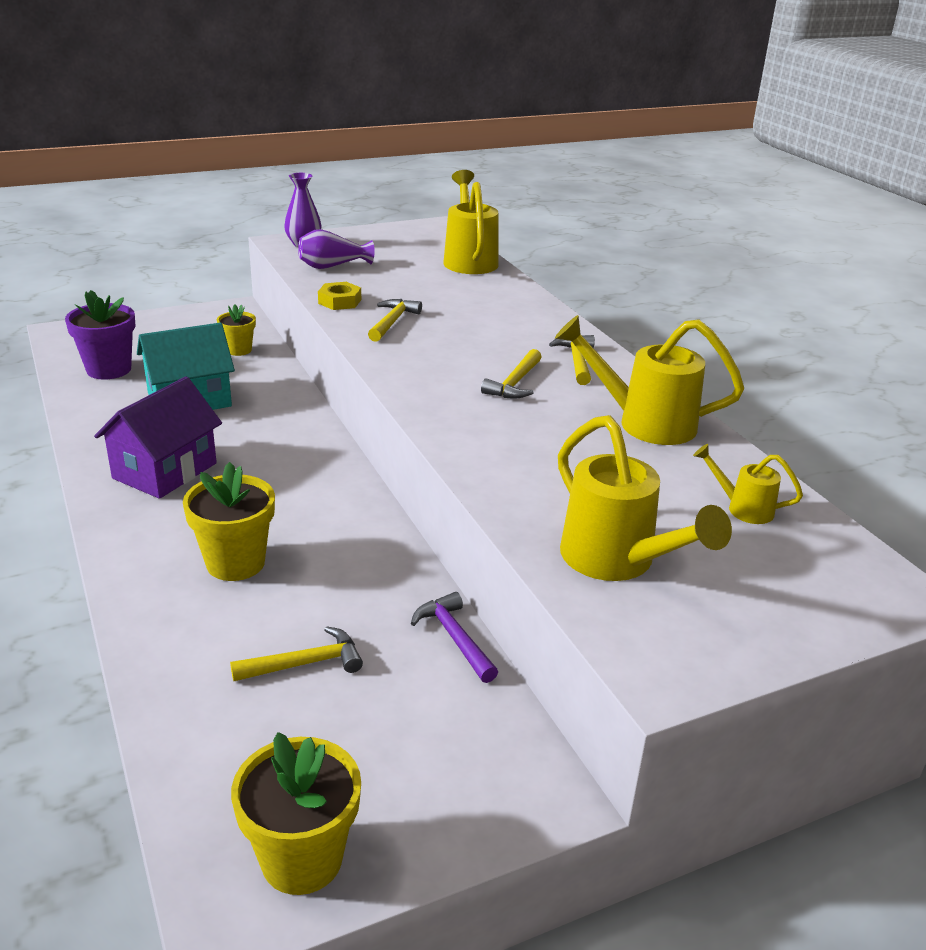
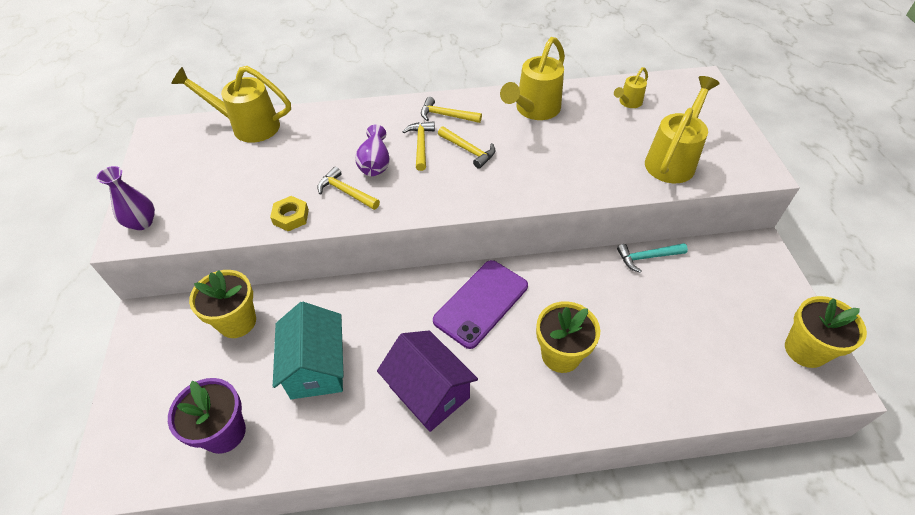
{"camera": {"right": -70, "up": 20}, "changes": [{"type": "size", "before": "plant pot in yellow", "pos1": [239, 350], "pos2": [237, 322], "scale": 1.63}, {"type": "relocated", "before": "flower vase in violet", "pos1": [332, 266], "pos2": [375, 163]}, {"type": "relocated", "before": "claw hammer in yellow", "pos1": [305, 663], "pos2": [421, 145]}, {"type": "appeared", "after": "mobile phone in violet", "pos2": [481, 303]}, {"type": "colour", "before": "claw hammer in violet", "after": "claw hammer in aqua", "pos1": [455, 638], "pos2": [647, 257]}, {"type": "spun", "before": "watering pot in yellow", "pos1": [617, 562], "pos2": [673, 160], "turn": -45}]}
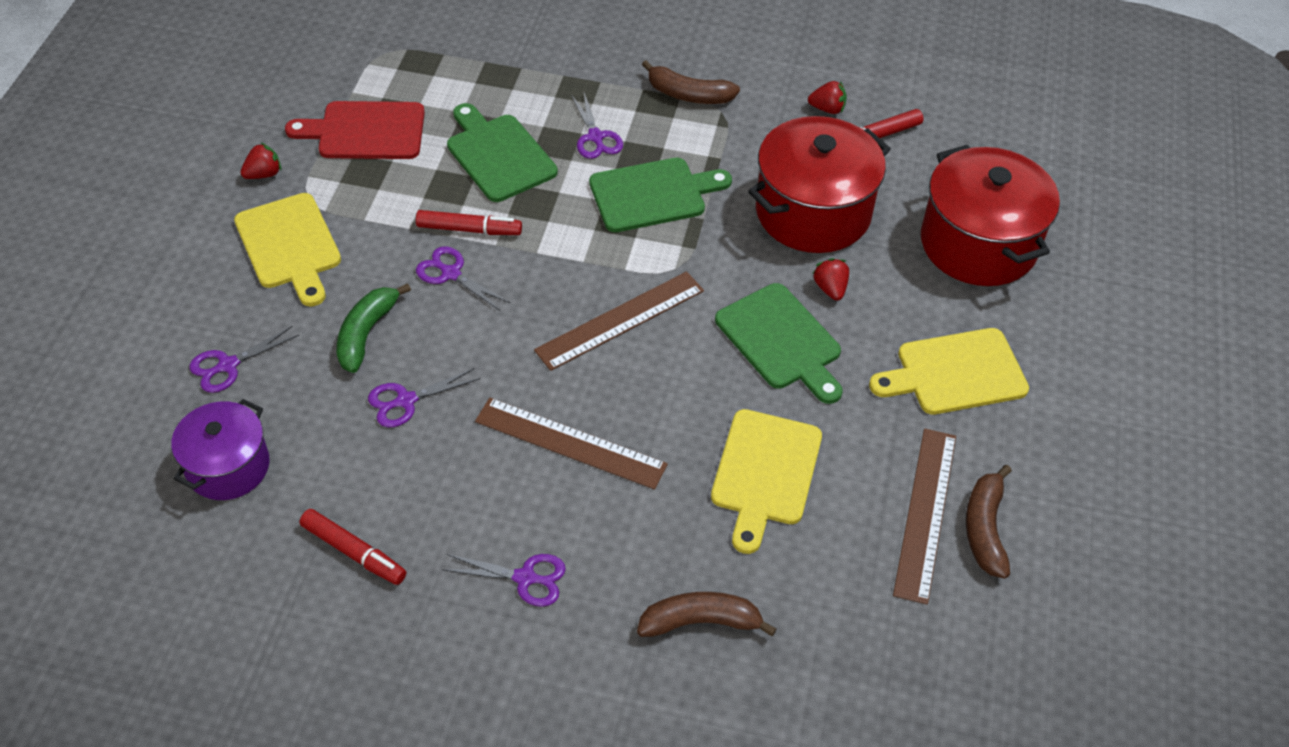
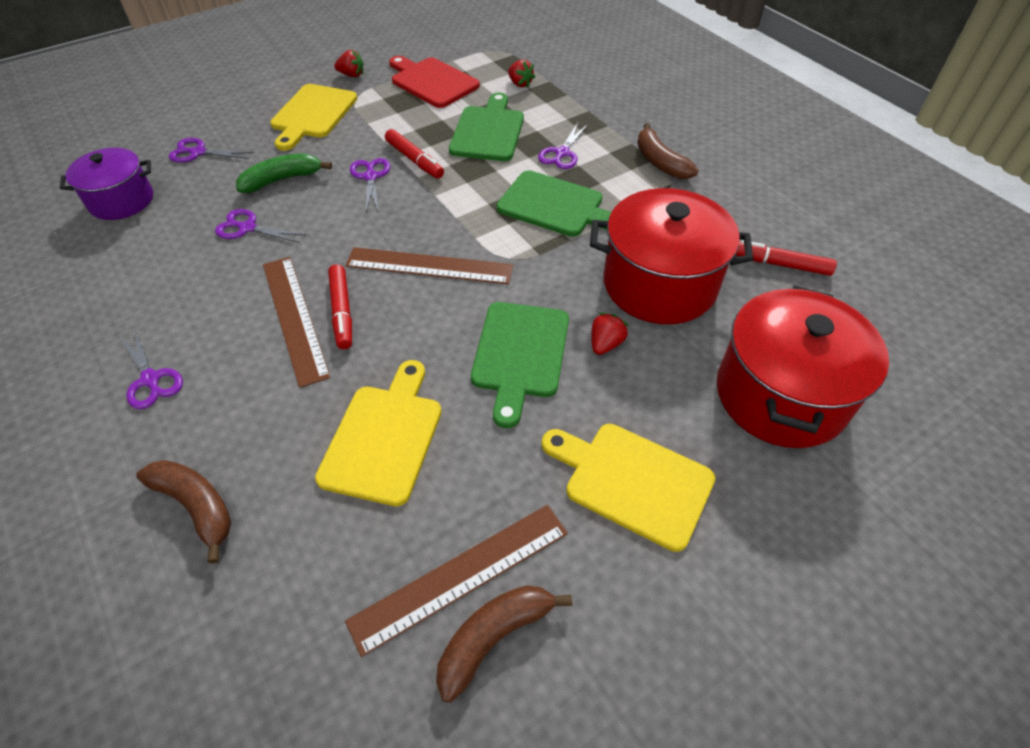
{"camera": {"right": 45, "up": 0}, "changes": [{"type": "spun", "before": "cutting board in yellow", "pos1": [765, 473], "pos2": [384, 437], "turn": 135}, {"type": "relocated", "before": "marker in crimson", "pos1": [353, 552], "pos2": [342, 311]}, {"type": "relocated", "before": "berry in crimson", "pos1": [827, 109], "pos2": [520, 84]}]}
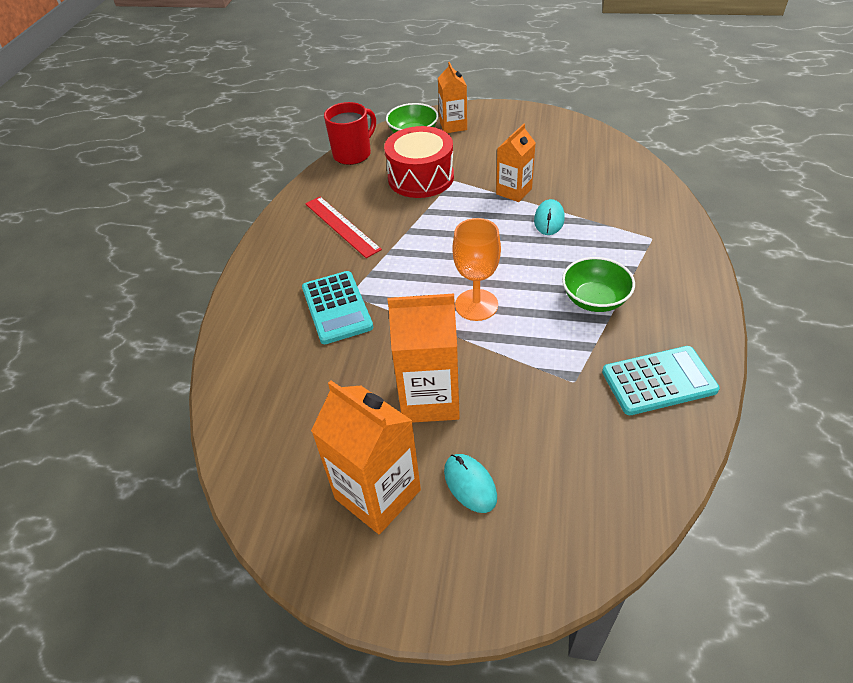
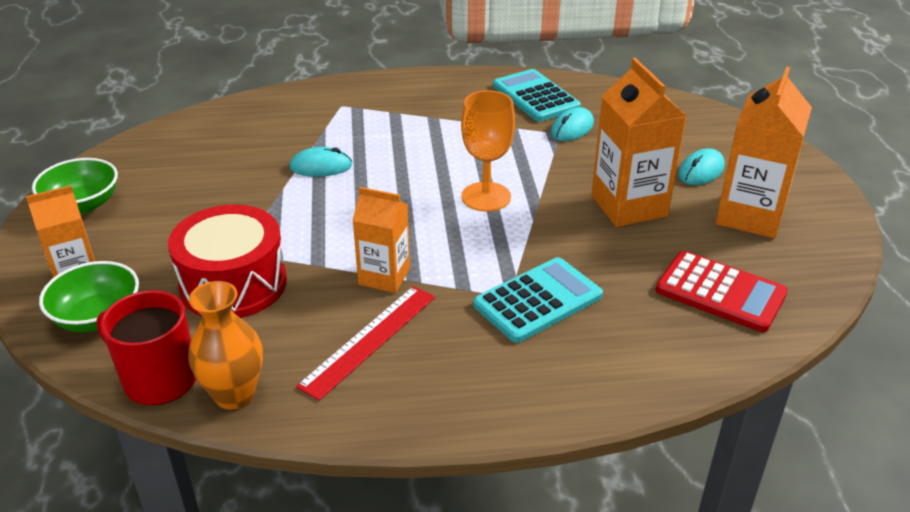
{"camera": {"right": -110, "up": -10}, "changes": [{"type": "relocated", "before": "serving bowl in emerald", "pos1": [594, 299], "pos2": [82, 205]}, {"type": "appeared", "after": "flower vase in bright orange", "pos2": [234, 395]}, {"type": "relocated", "before": "juice carton in bright orange", "pos1": [514, 191], "pos2": [384, 276]}, {"type": "appeared", "after": "PC mouse in aqua", "pos2": [572, 128]}, {"type": "appeared", "after": "adding machine in crimson", "pos2": [720, 292]}]}
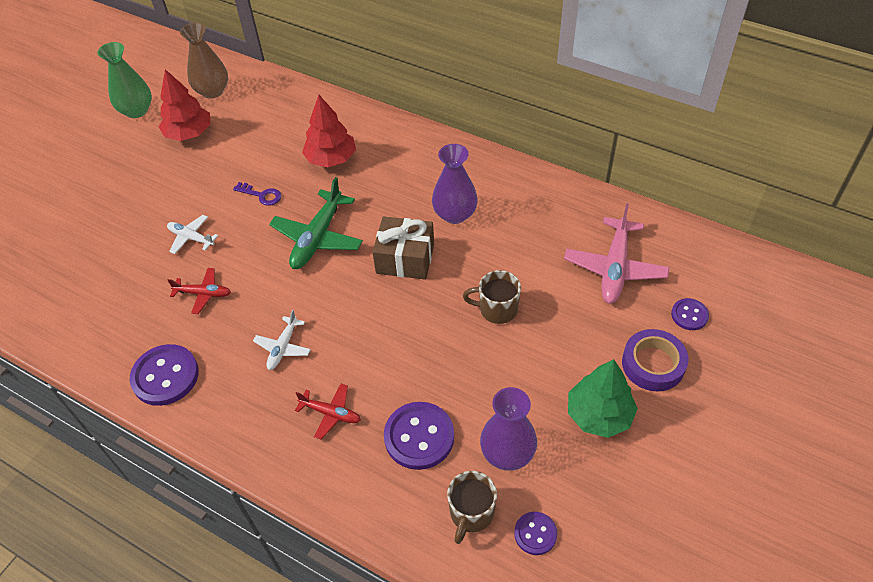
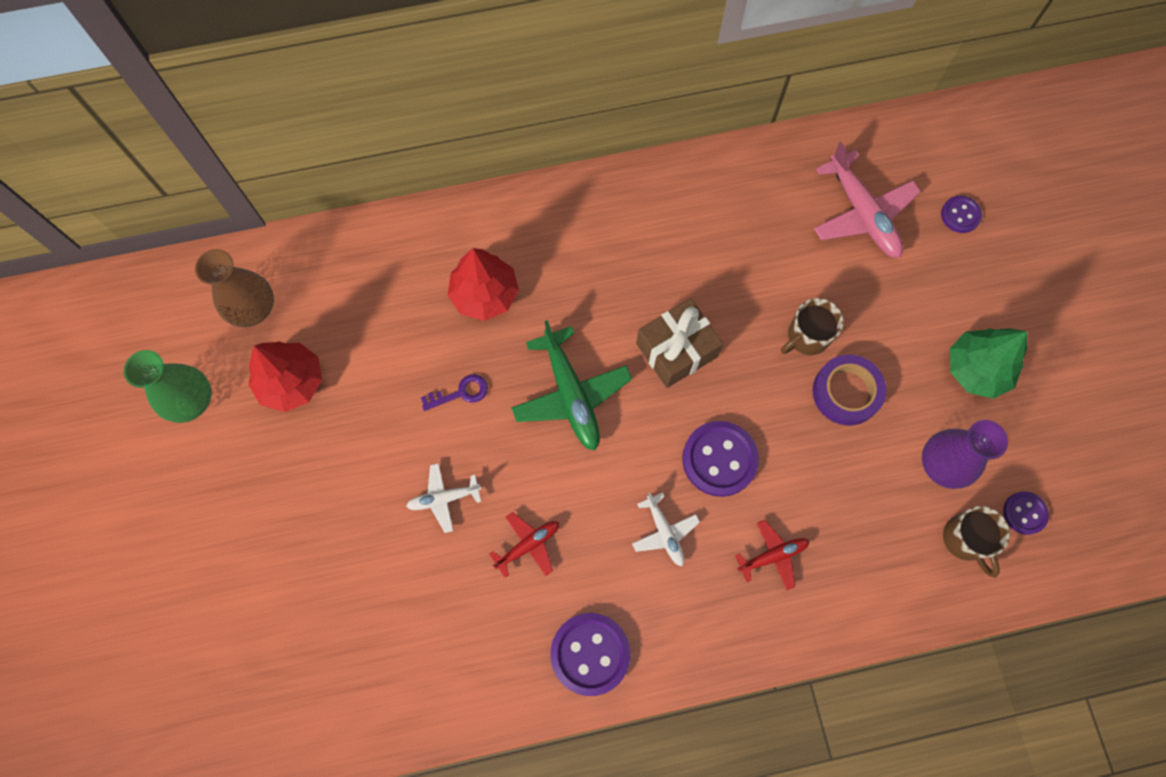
{"camera": {"right": -45, "up": 20}, "changes": [{"type": "relocated", "before": "button in violet", "pos1": [419, 437], "pos2": [719, 459]}, {"type": "relocated", "before": "tape in violet", "pos1": [653, 364], "pos2": [846, 392]}, {"type": "missing", "before": "flower vase in violet", "pos1": [455, 214]}]}
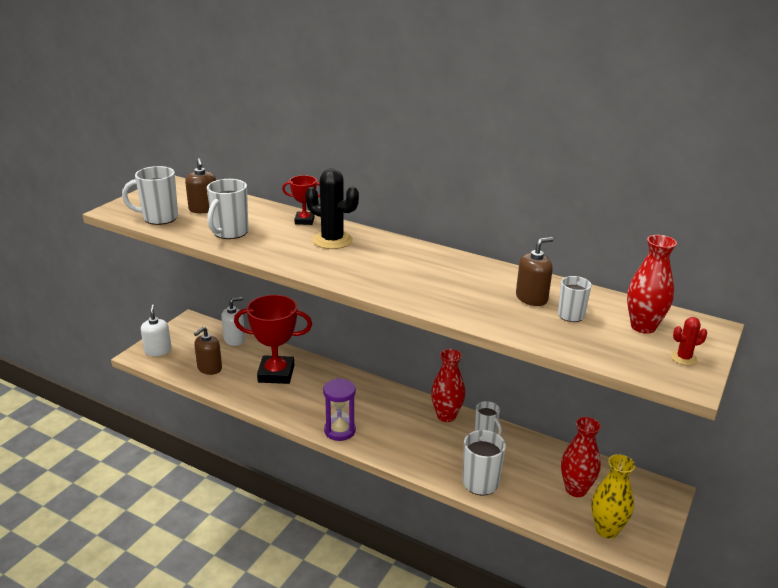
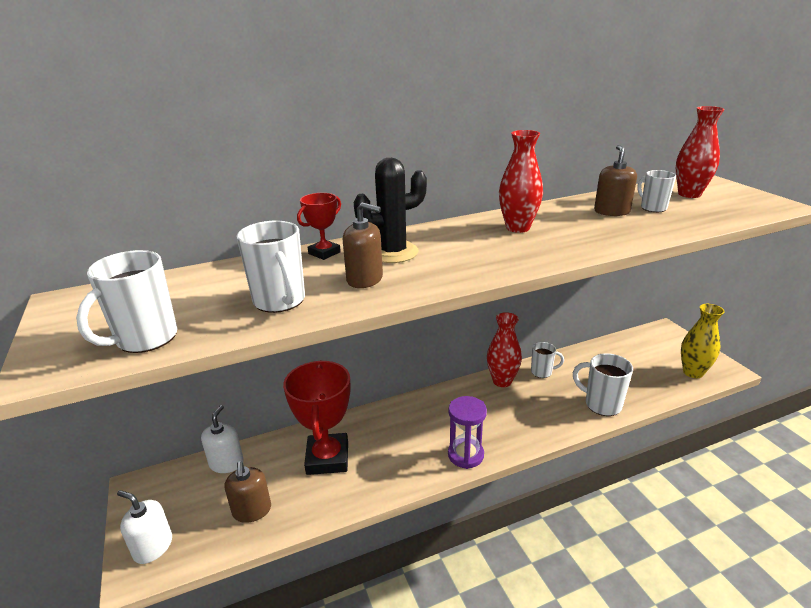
{"camera": {"right": -50, "up": 0}, "changes": [{"type": "spun", "before": "award cup in crimson", "pos1": [276, 374], "pos2": [327, 458], "turn": -45}, {"type": "relocated", "before": "soap dispenser in dark brown", "pos1": [203, 209], "pos2": [365, 279]}, {"type": "relocated", "before": "flower vase in crimson", "pos1": [576, 489], "pos2": [517, 228]}, {"type": "missing", "before": "saguaro cactus in crimson", "pos1": [683, 358]}]}
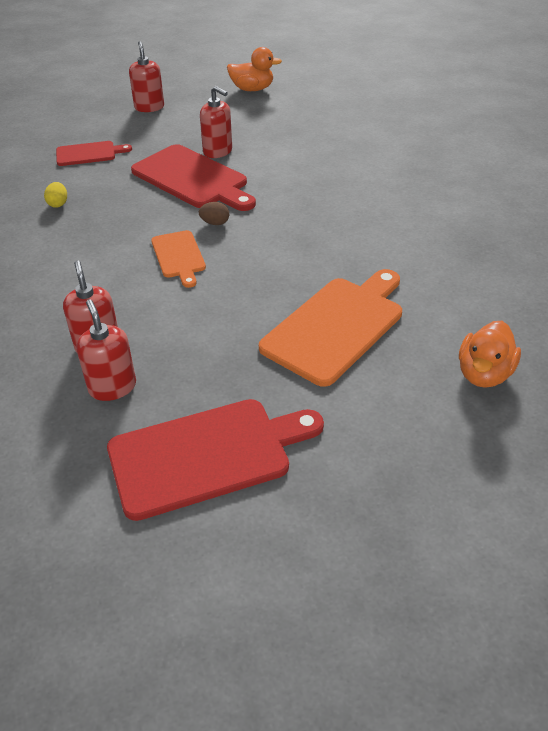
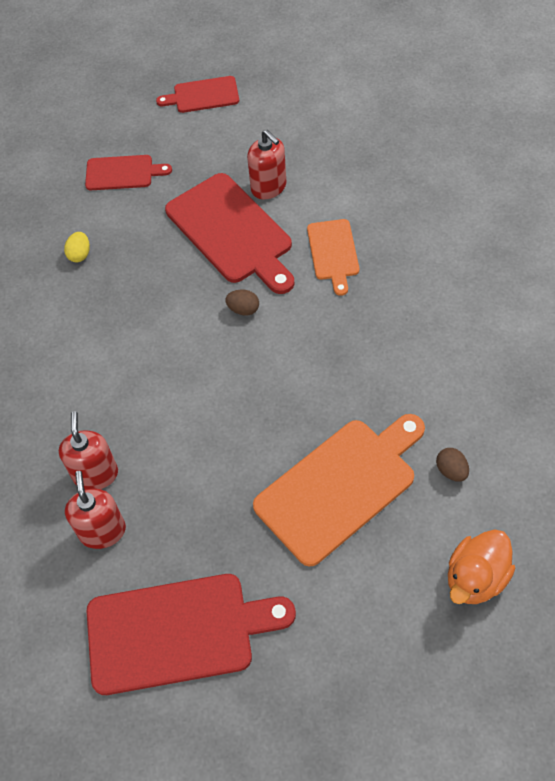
{"camera": {"right": 15, "up": 15}, "changes": [{"type": "exchanged", "before": "soap dispenser in crimson", "after": "cutting board in crimson", "pos1": [149, 107], "pos2": [203, 95]}, {"type": "relocated", "before": "cutting board in bright orange", "pos1": [179, 256], "pos2": [333, 253]}, {"type": "appeared", "after": "egg in dark brown", "pos2": [451, 471]}, {"type": "missing", "before": "duck in bright orange", "pos1": [252, 89]}]}
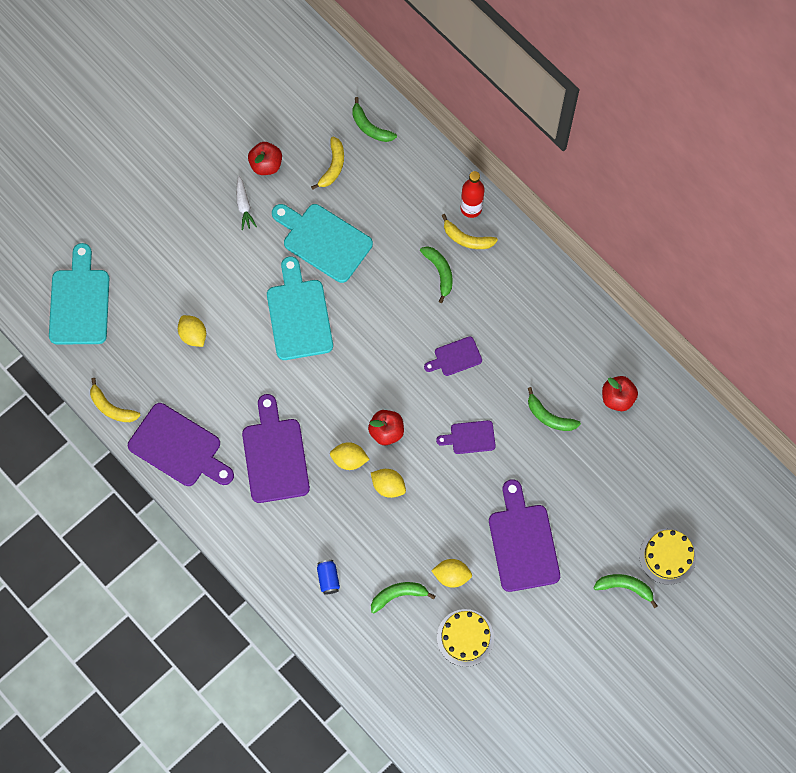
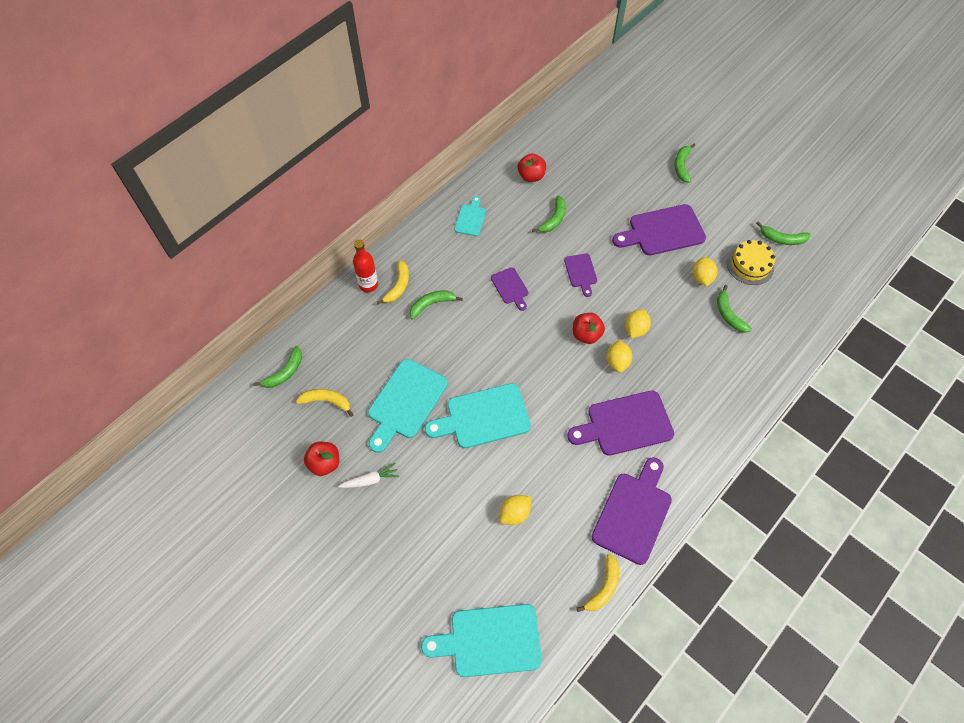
{"camera": {"right": -95, "up": -10}, "changes": [{"type": "appeared", "after": "cutting board in aqua", "pos2": [470, 218]}, {"type": "appeared", "after": "banana fruit in emerald", "pos2": [782, 239]}, {"type": "missing", "before": "can in cobalt", "pos1": [328, 579]}, {"type": "missing", "before": "gateau in yellow", "pos1": [667, 556]}]}
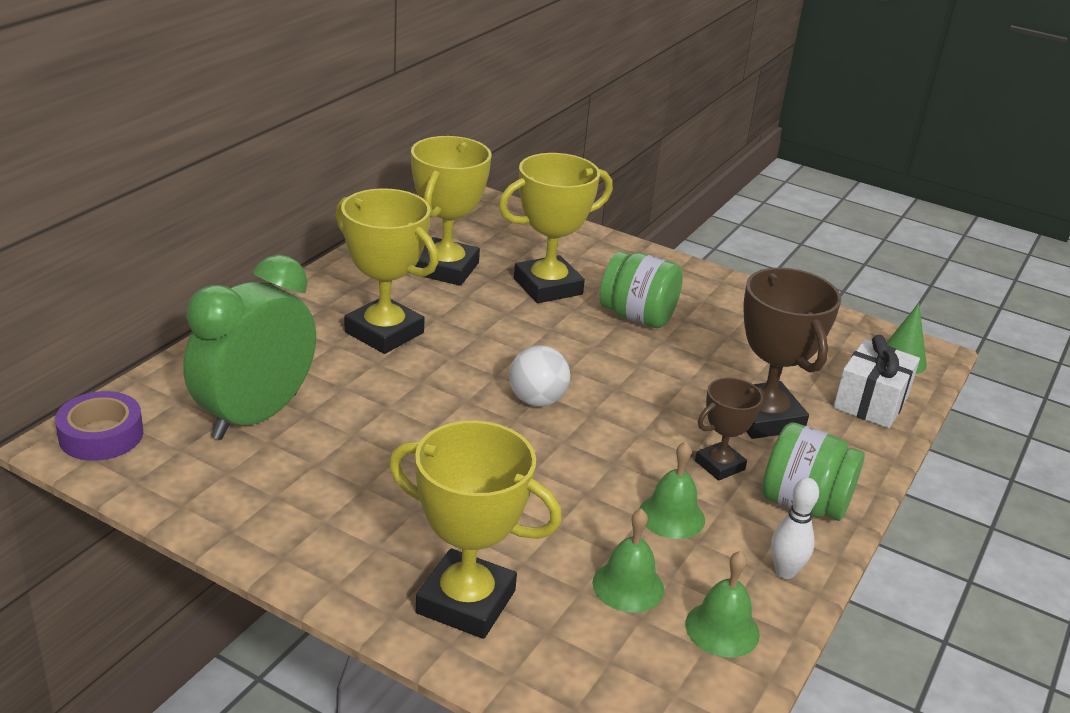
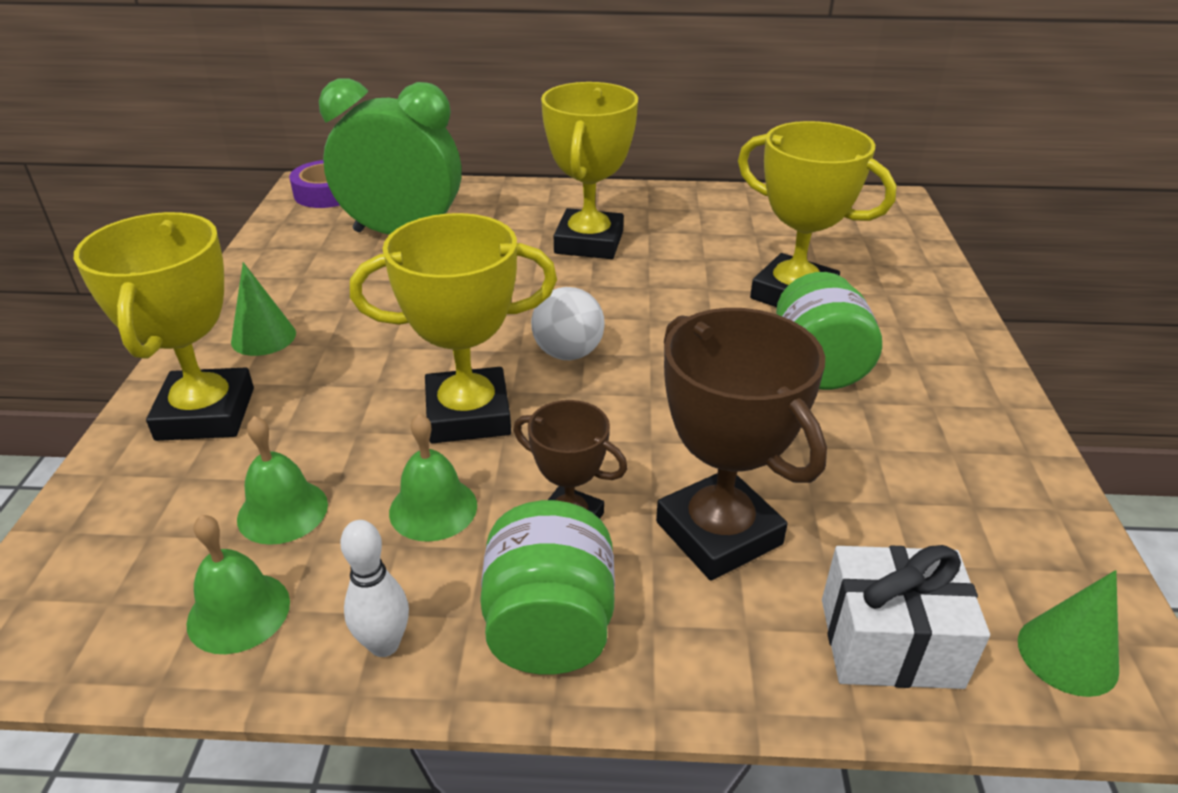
{"camera": {"right": 65, "up": 5}, "changes": [{"type": "appeared", "after": "cone shape in emerald", "pos2": [263, 337]}, {"type": "relocated", "before": "award cup in yellow", "pos1": [446, 269], "pos2": [468, 414]}, {"type": "spun", "before": "award cup in dark brown", "pos1": [764, 417], "pos2": [718, 533], "turn": -75}]}
